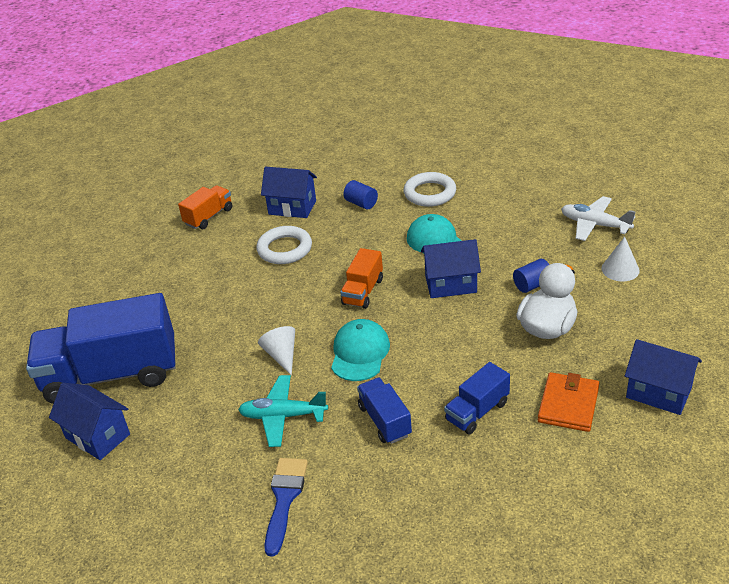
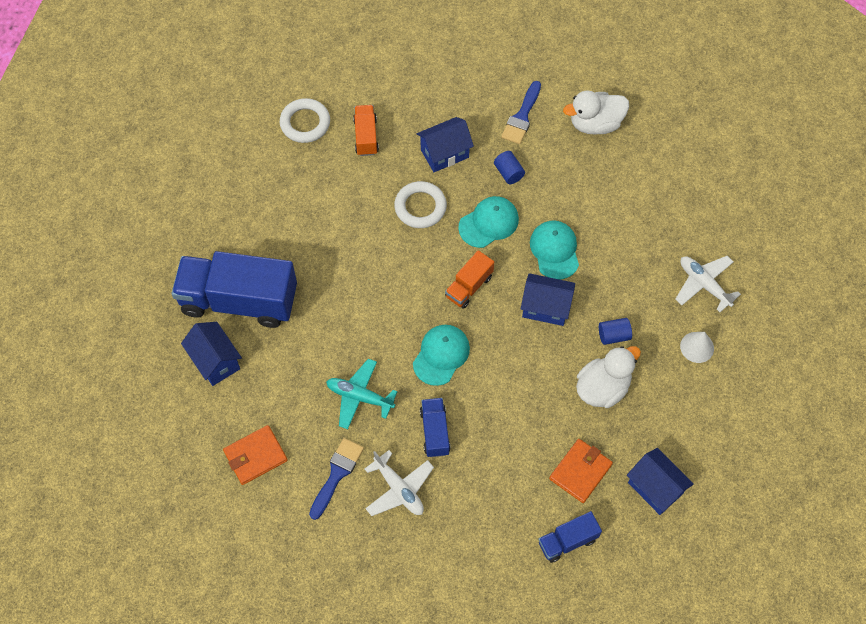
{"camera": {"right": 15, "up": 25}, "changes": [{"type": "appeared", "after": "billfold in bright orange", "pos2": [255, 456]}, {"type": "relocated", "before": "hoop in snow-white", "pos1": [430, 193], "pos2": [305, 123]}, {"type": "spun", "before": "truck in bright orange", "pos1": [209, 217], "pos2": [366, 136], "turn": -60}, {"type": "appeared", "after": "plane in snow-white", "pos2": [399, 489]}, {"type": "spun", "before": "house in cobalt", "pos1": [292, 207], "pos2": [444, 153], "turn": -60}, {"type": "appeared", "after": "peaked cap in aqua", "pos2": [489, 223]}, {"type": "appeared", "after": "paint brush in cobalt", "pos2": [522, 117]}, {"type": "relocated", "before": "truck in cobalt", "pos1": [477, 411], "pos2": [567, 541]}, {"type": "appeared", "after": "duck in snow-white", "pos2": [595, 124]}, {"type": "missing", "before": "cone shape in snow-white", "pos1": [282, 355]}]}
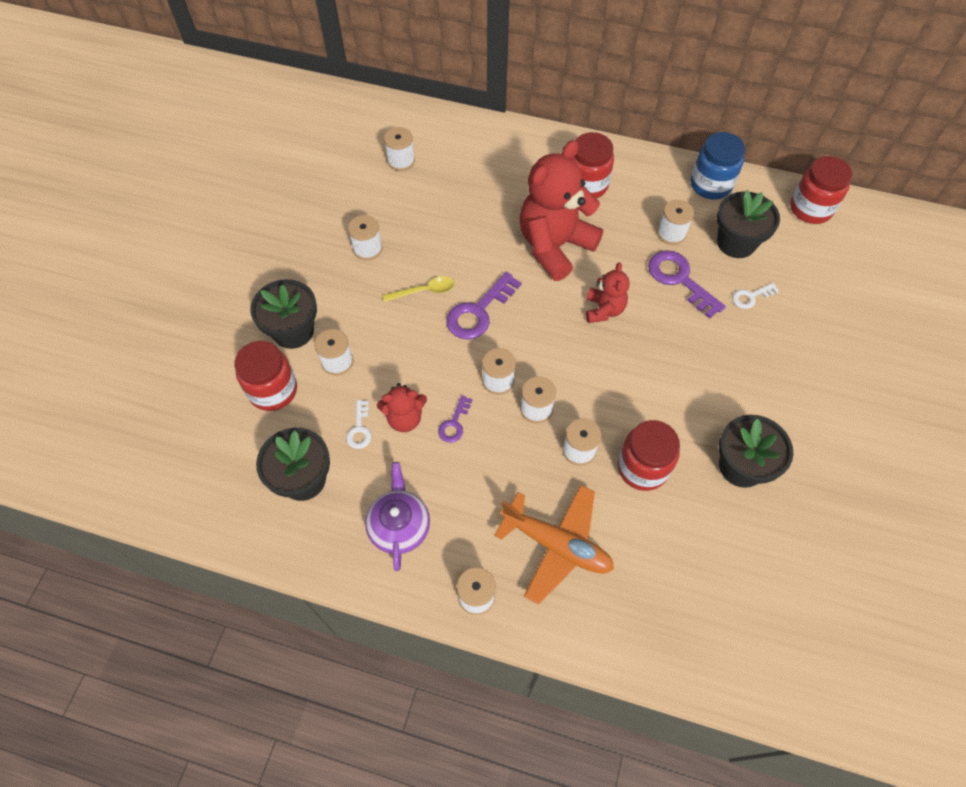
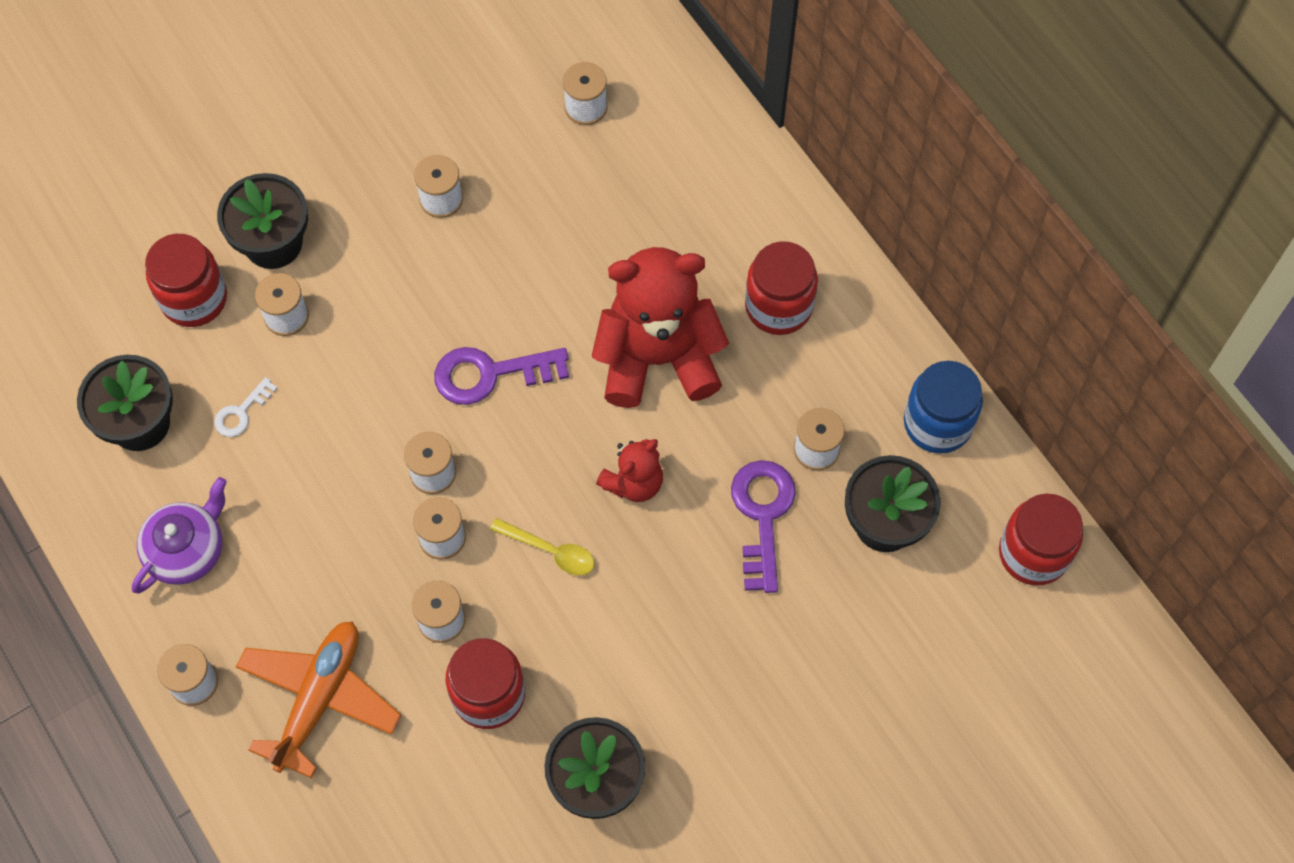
{"camera": {"right": 40, "up": 5}, "changes": [{"type": "spun", "before": "plane in bright orange", "pos1": [556, 545], "pos2": [319, 699], "turn": -135}, {"type": "relocated", "before": "teaspoon in yellow", "pos1": [424, 291], "pos2": [550, 551]}, {"type": "missing", "before": "stuffed bear in crimson", "pos1": [404, 418]}, {"type": "missing", "before": "latchkey in violet", "pos1": [454, 423]}, {"type": "missing", "before": "latchkey in snow-white", "pos1": [751, 297]}]}
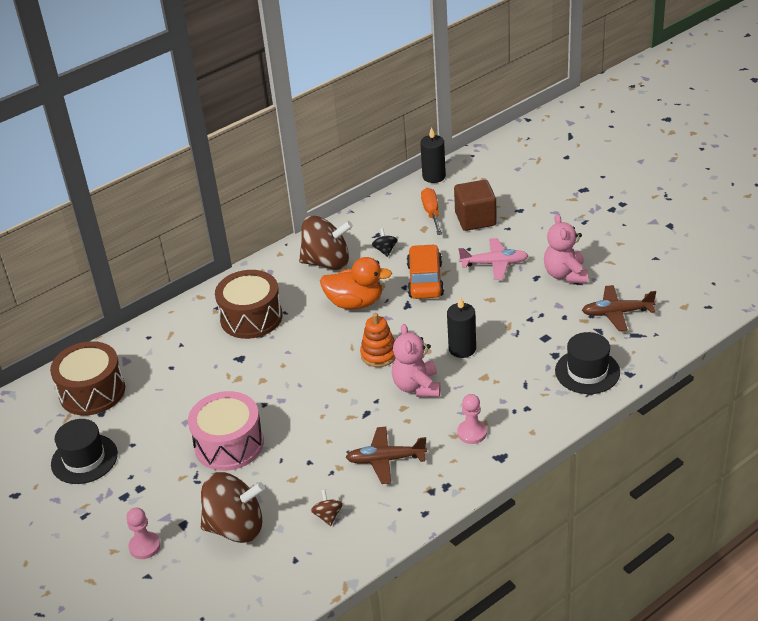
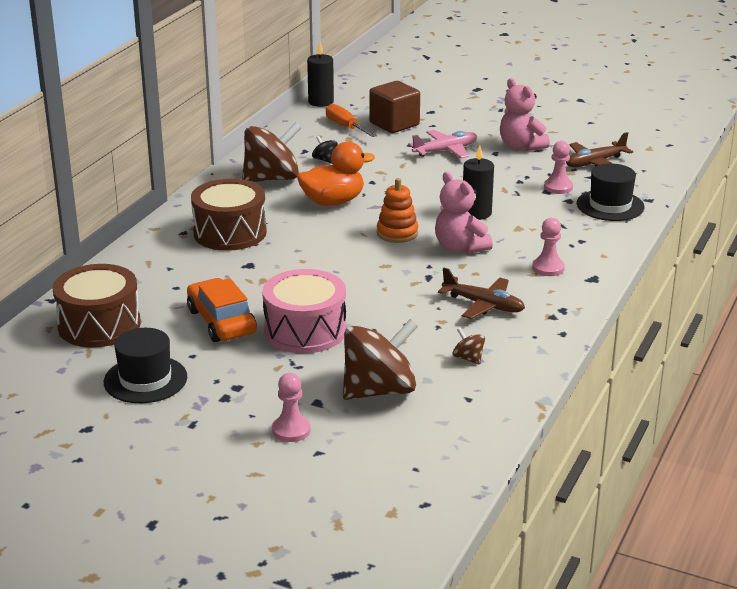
{"camera": {"right": -30, "up": -10}, "changes": [{"type": "relocated", "before": "automobile in bright orange", "pos1": [425, 280], "pos2": [221, 321]}, {"type": "spun", "before": "plane in dark brown", "pos1": [385, 460], "pos2": [484, 305], "turn": -120}, {"type": "appeared", "after": "game pawn in rose-pink", "pos2": [558, 187]}]}
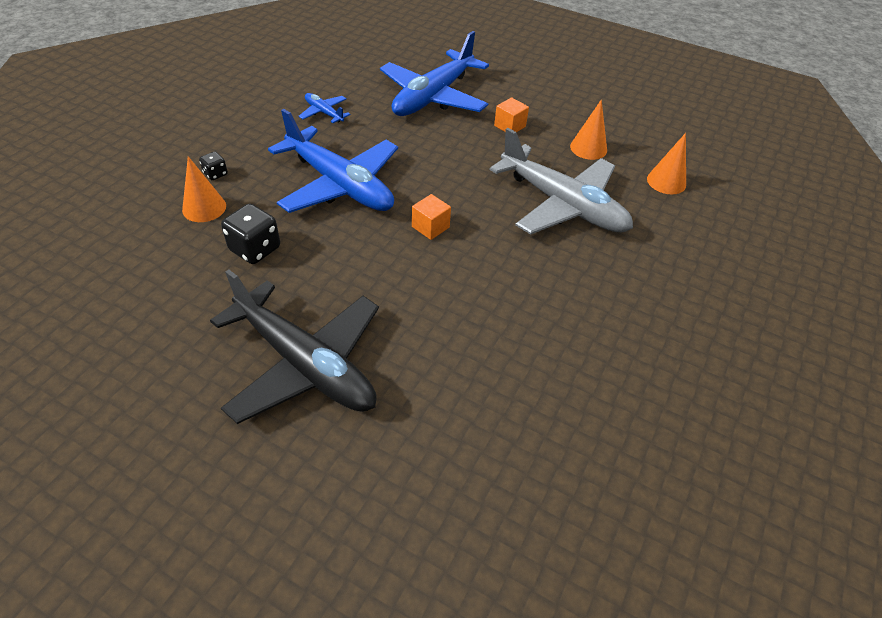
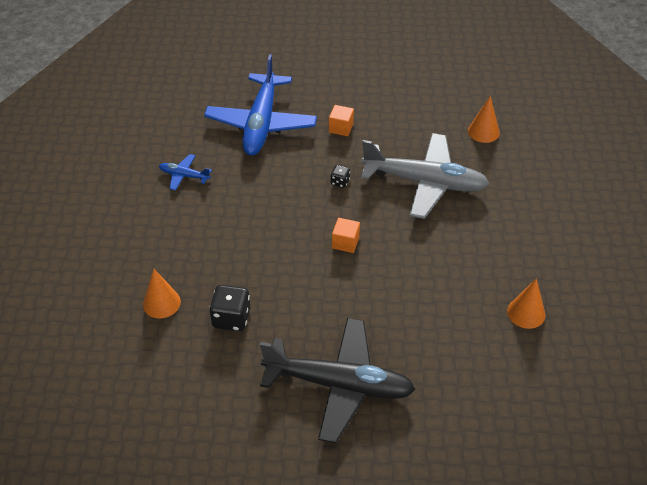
{"camera": {"right": -25, "up": 0}, "changes": [{"type": "relocated", "before": "dice in ebony", "pos1": [215, 174], "pos2": [340, 182]}, {"type": "relocated", "before": "cone shape in bright orange", "pos1": [588, 148], "pos2": [526, 313]}, {"type": "missing", "before": "plane in cobalt", "pos1": [339, 185]}]}
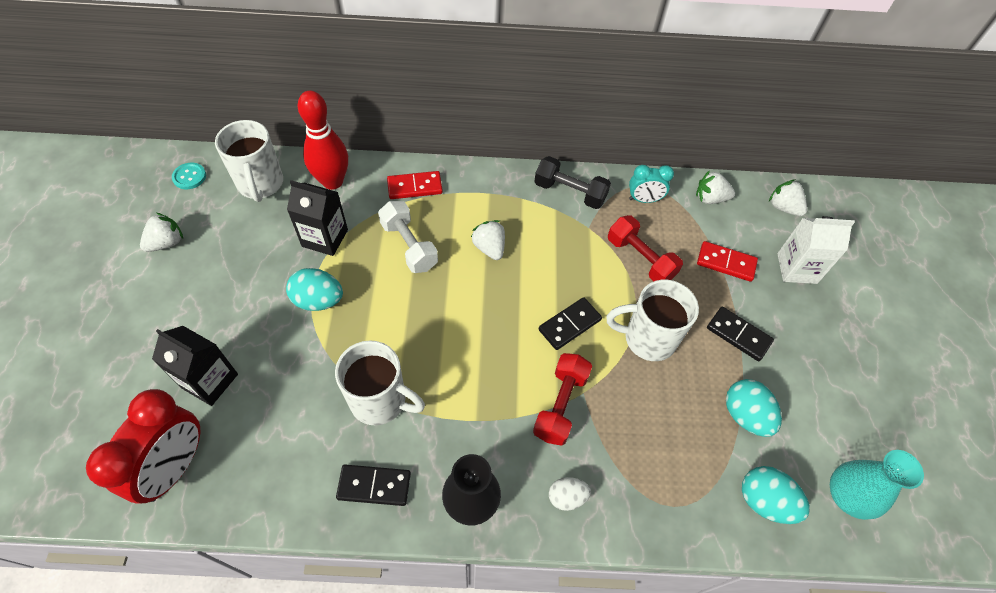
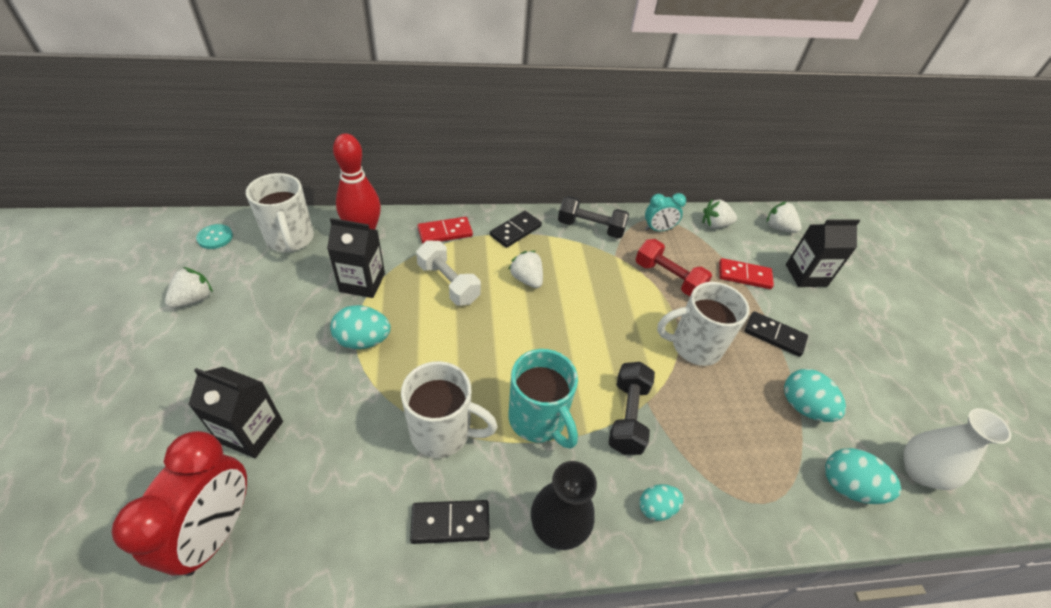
{"camera": {"right": -10, "up": -10}, "changes": [{"type": "relocated", "before": "domino piece in ebony", "pos1": [569, 325], "pos2": [515, 231]}, {"type": "appeared", "after": "tea mug in aqua", "pos2": [538, 420]}, {"type": "colour", "before": "hand weight in crimson", "after": "hand weight in ebony", "pos1": [560, 405], "pos2": [628, 416]}, {"type": "colour", "before": "egg in snow-white", "after": "egg in aqua", "pos1": [567, 497], "pos2": [656, 508]}, {"type": "colour", "before": "juice carton in snow-white", "after": "juice carton in ebony", "pos1": [797, 268], "pos2": [806, 275]}, {"type": "colour", "before": "flower vase in aqua", "after": "flower vase in snow-white", "pos1": [847, 496], "pos2": [920, 471]}]}
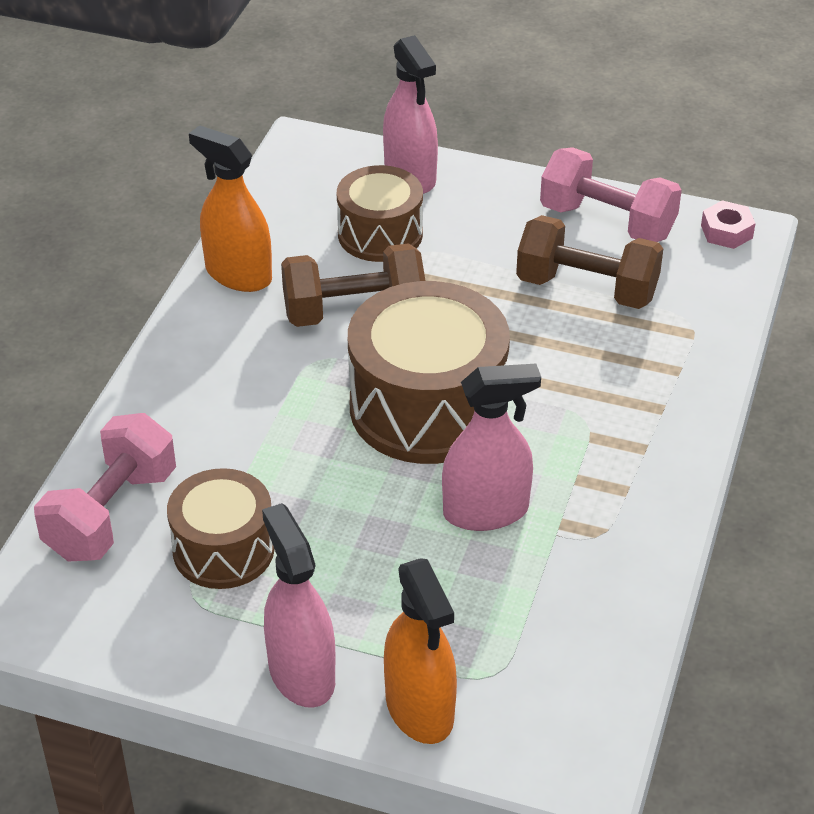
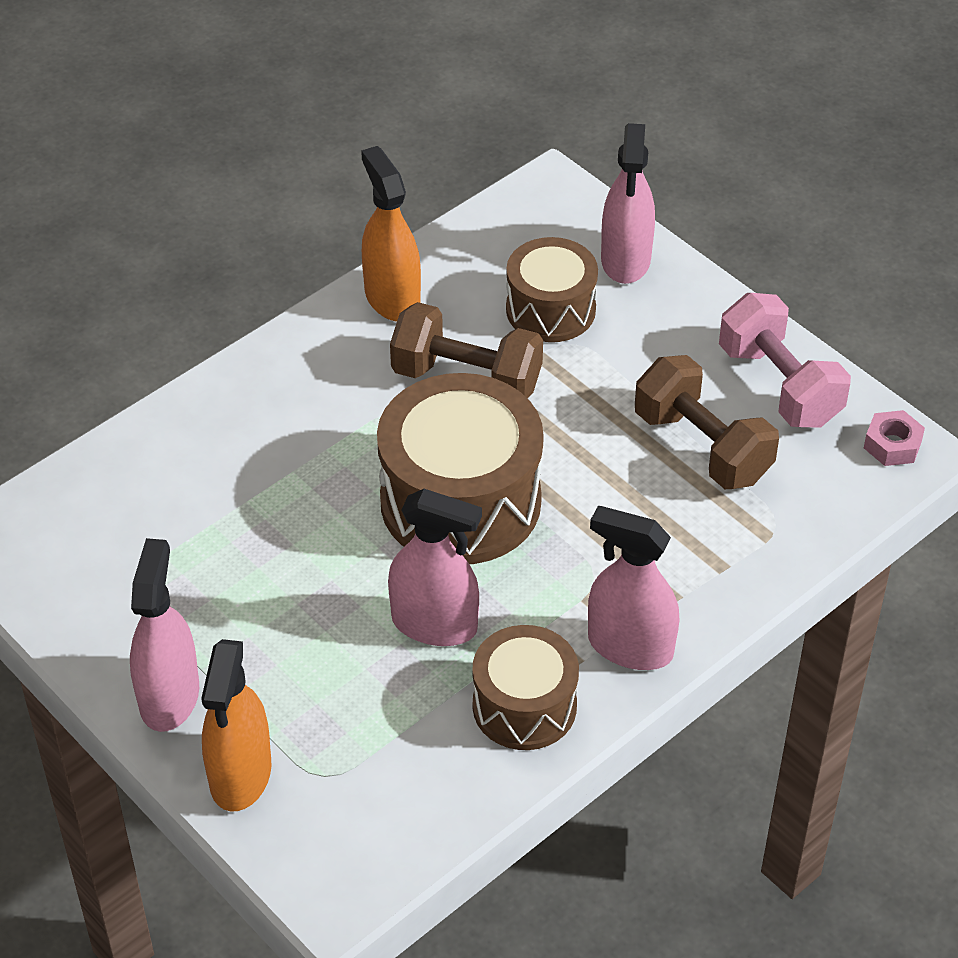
{"camera": {"right": 30, "up": 5}, "changes": [{"type": "relocated", "before": "toy drum in dark brown", "pos1": [223, 549], "pos2": [524, 706]}, {"type": "appeared", "after": "sprayer in rose-pink", "pos2": [630, 647]}, {"type": "missing", "before": "hand weight in rose-pink", "pos1": [111, 513]}]}
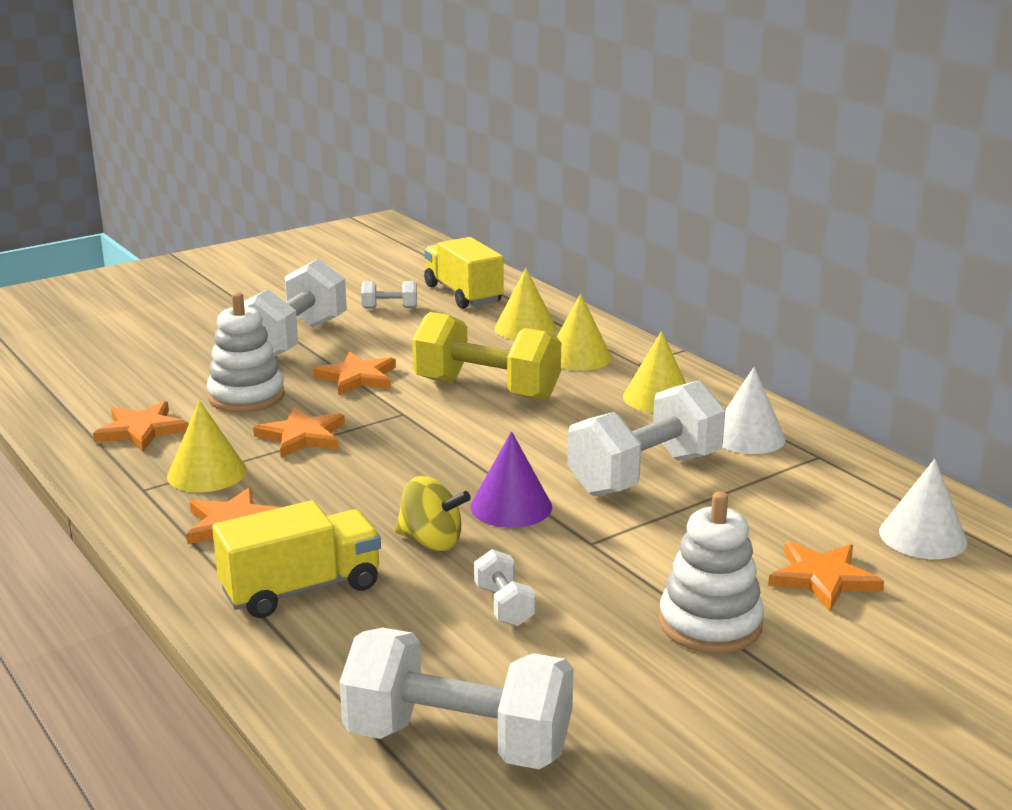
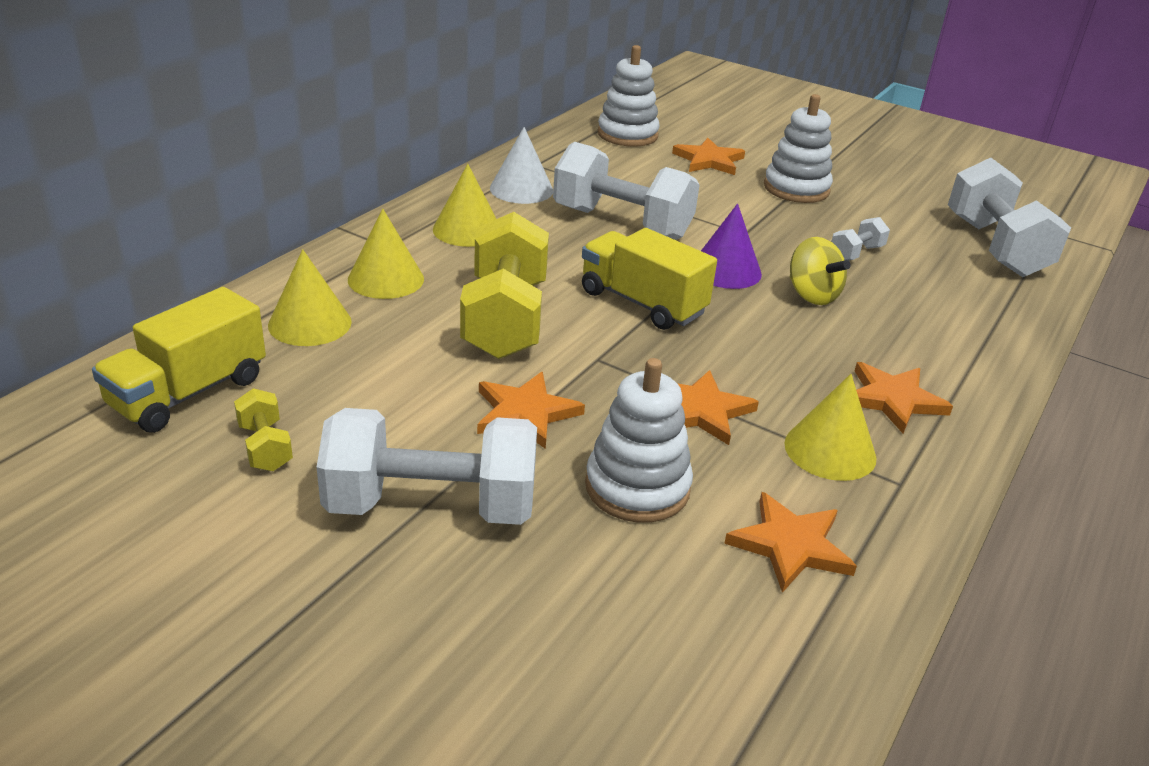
{"camera": {"right": -115, "up": 10}, "changes": [{"type": "colour", "before": "hand weight in snow-white", "after": "hand weight in yellow", "pos1": [389, 308], "pos2": [265, 447]}, {"type": "relocated", "before": "truck in yellow", "pos1": [301, 589], "pos2": [642, 303]}, {"type": "exchanged", "before": "cone shape in snow-white", "after": "ring stacker in snow-white", "pos1": [922, 536], "pos2": [627, 135]}, {"type": "spun", "before": "spinning top in yellow", "pos1": [431, 542], "pos2": [812, 295], "turn": 150}]}
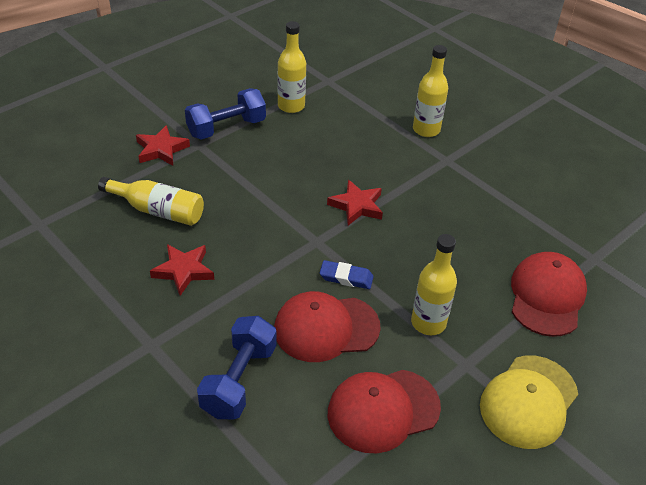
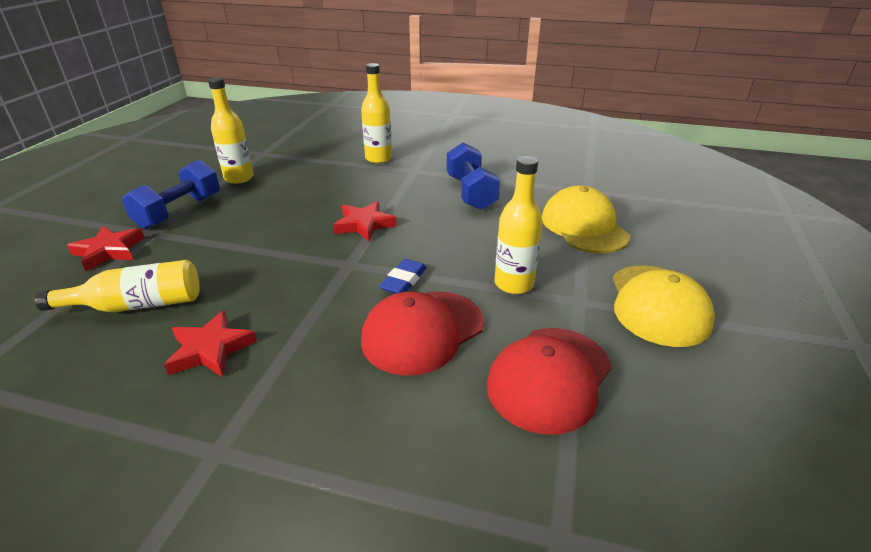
{"camera": {"right": -30, "up": -10}, "changes": [{"type": "spun", "before": "eraser in cobalt", "pos1": [346, 278], "pos2": [404, 281], "turn": -45}, {"type": "relocated", "before": "hand weight in cobalt", "pos1": [239, 380], "pos2": [471, 193]}, {"type": "colour", "before": "peaked cap in crimson", "after": "peaked cap in yellow", "pos1": [547, 296], "pos2": [584, 226]}]}
